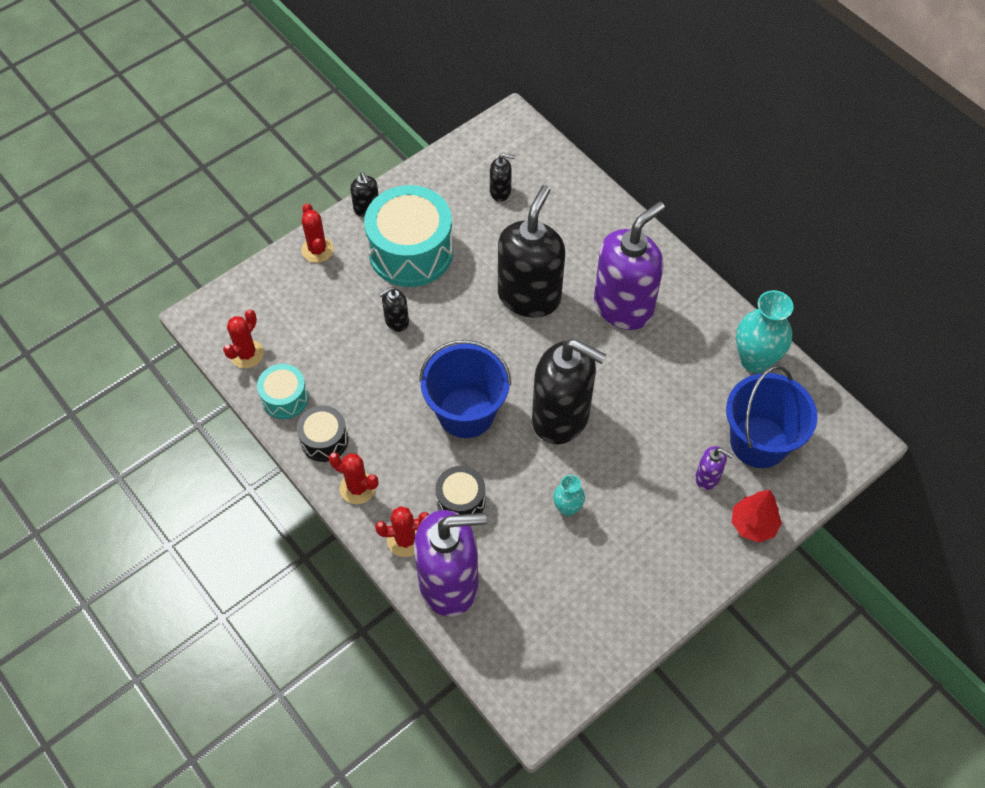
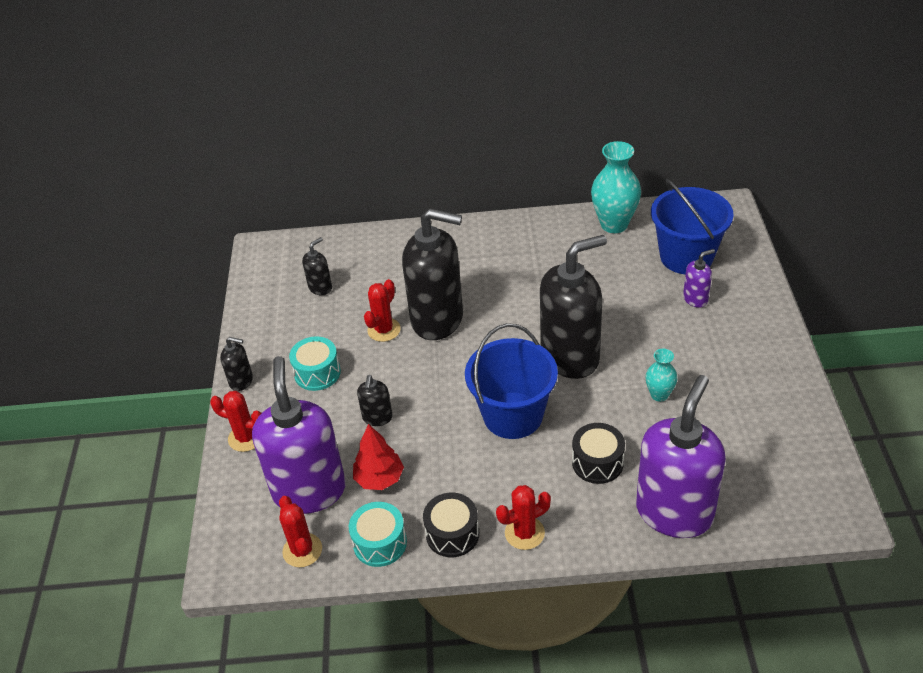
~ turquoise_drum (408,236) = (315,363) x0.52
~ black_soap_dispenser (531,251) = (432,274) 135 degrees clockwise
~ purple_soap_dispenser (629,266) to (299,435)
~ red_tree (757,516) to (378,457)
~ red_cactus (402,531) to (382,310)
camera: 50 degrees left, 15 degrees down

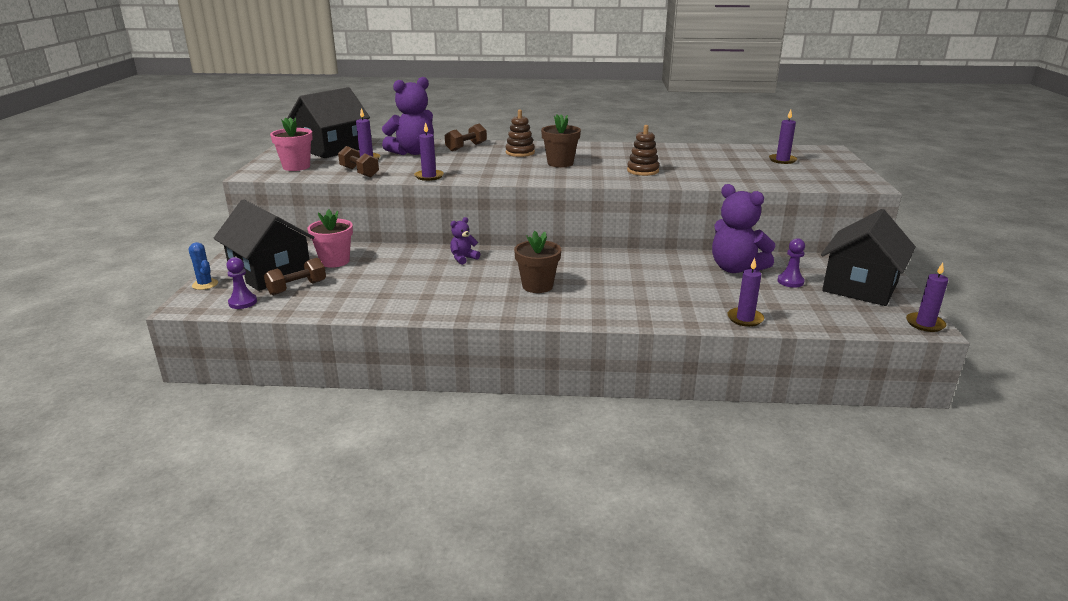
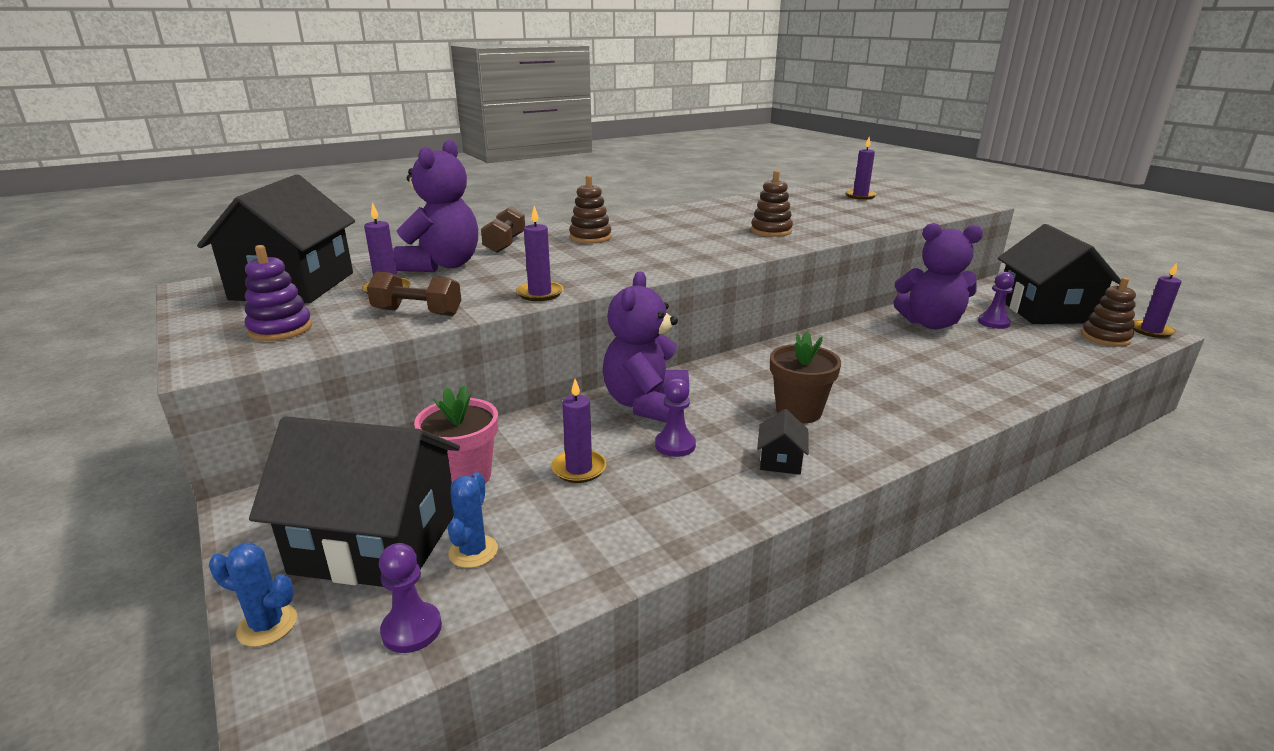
- brown_flower_pot (561,141)
~ pink_flower_pot (291,144) to purple_stacking_toy (278,293)
~ purple_teddy_bear (465,241) = (646,347) x2.04
~ brown_dumbbell (295,276) to blue_cactus (473,520)
~ purple_candle (745,292) to (578,431)
+ brown_stacking_toy (1108,312)
+ purple_pawn (675,417)
+ black_house (783,442)
camera: 35 degrees left, 0 degrees up

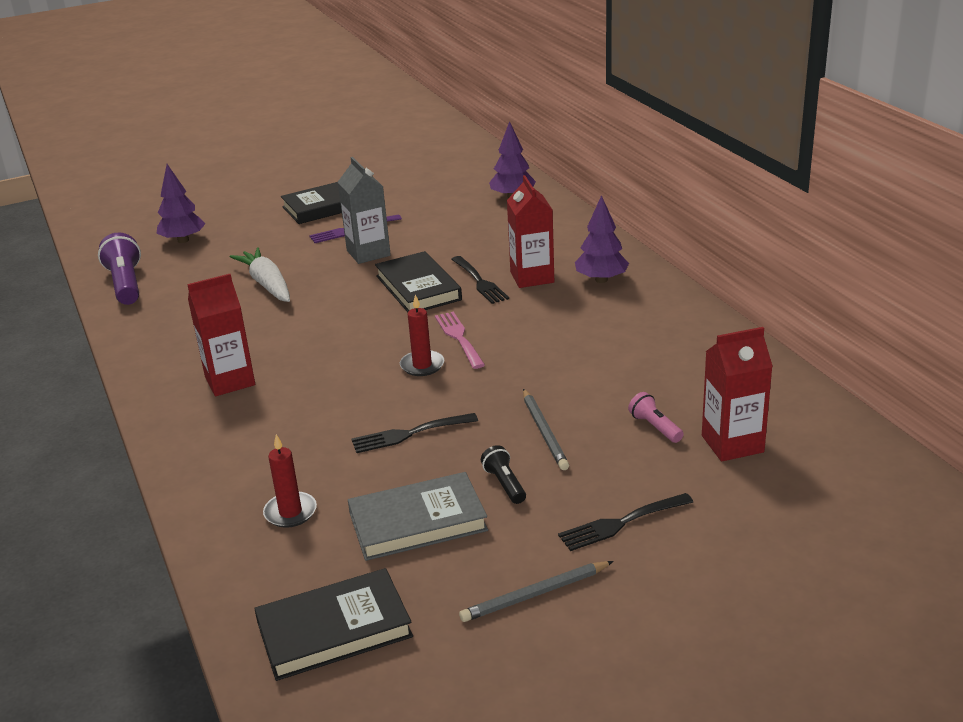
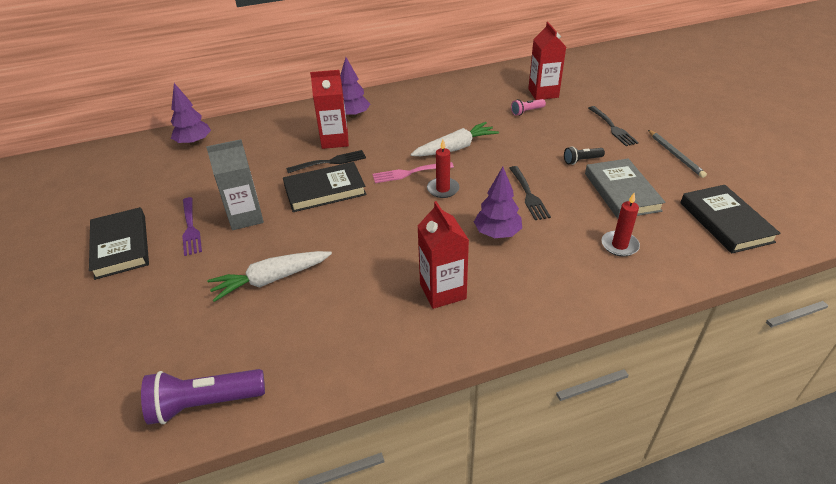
~ purple_tree (181,203) to (498,202)
- grey_pencil (546,429)
+ white_carrot (454,139)
camera: 85 degrees left, 10 degrees up

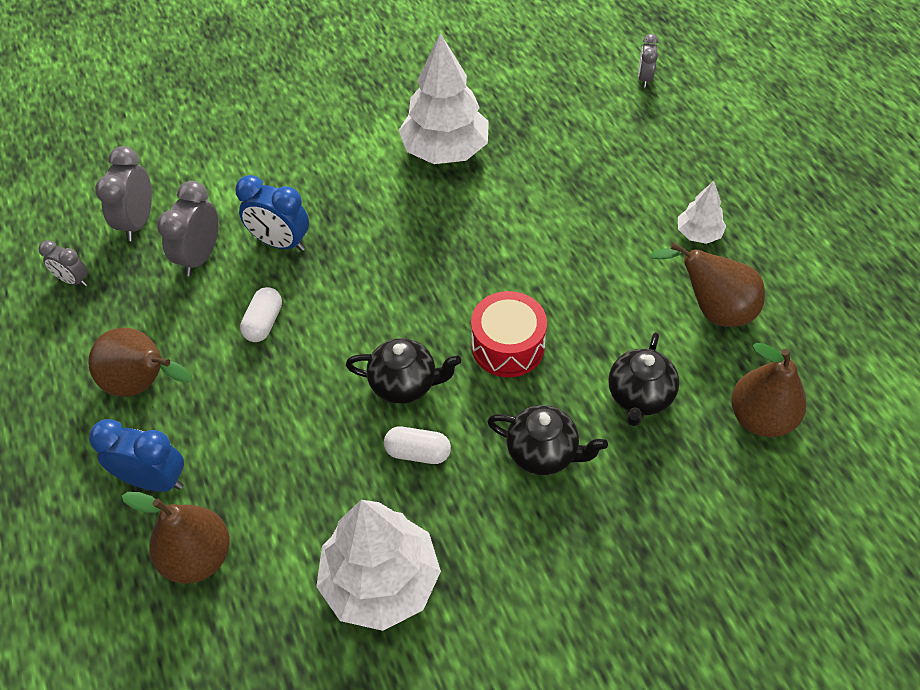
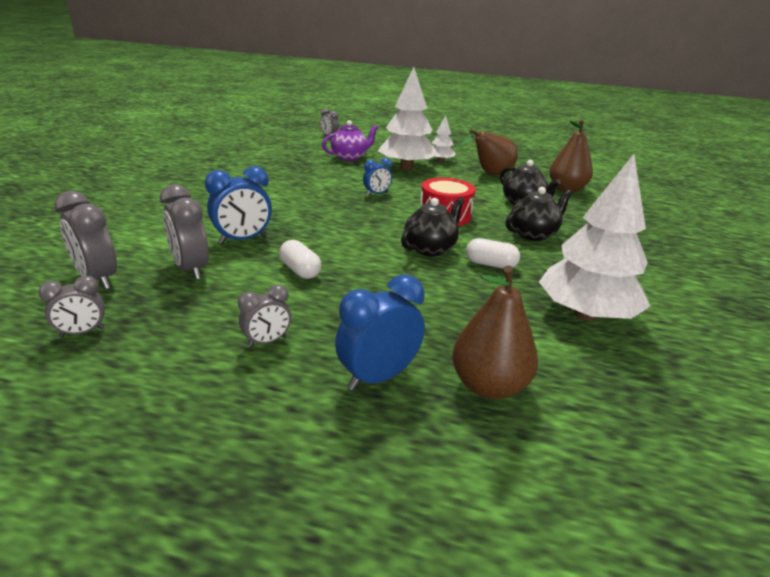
~ white_tree (443,98) to (408,118)
~ brown_pear (140,362) to grey_clock (264,316)
~ white_capsule (417,445) = (493,253) 60 degrees clockwise
+ purple_teapot (350,140)
+ blue_clock (377,177)
camera: 55 degrees left, 25 degrees down

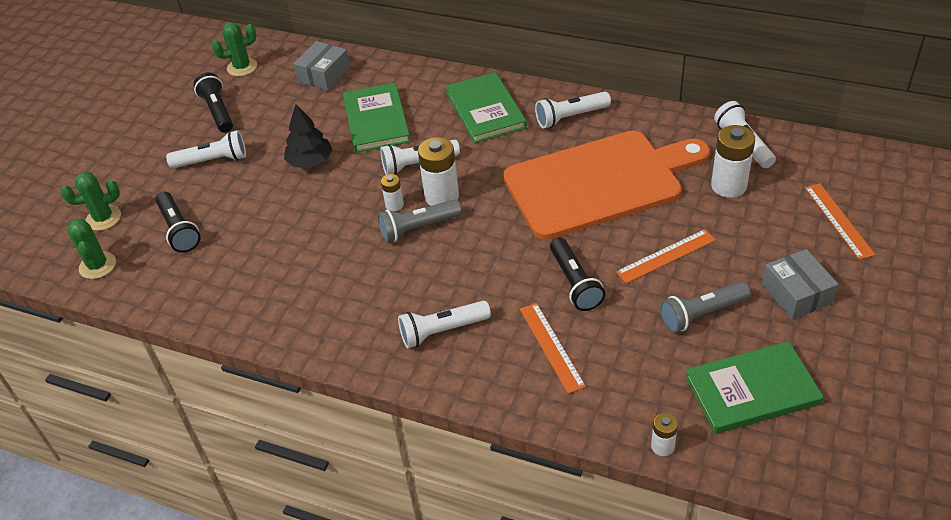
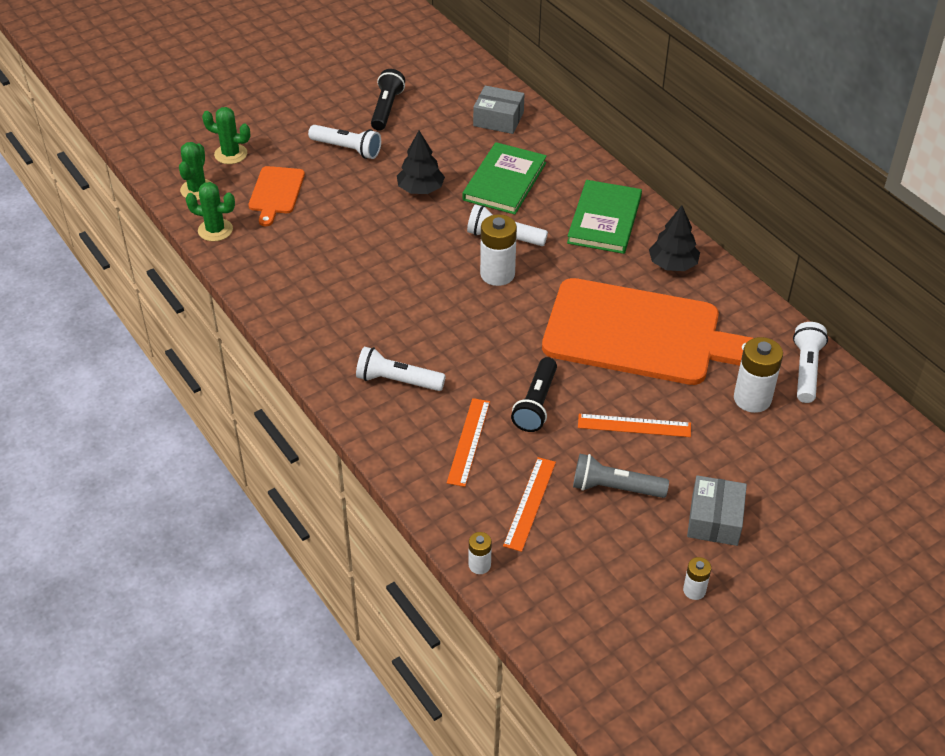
~ green_cactus (234,49) to (210,212)
~ grey_box (321,66) = (498,110) 45 degrees clockwise
~ white_flashlight (573,109) to black_tree (674,238)
~ white_battery (392,192) to (697,578)
~ orange_ruler (840,221) to (529,504)
~ black_flashlight (177,222) to orange_cutting_board (276,196)
- grey_flashlight (420,221)
- green_book (754,387)
camera: 30 degrees right, 0 degrees up

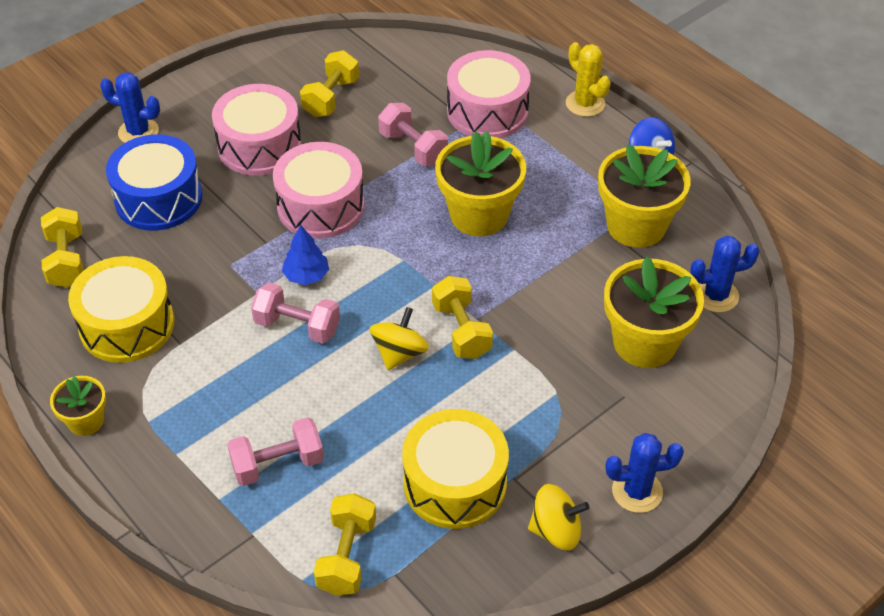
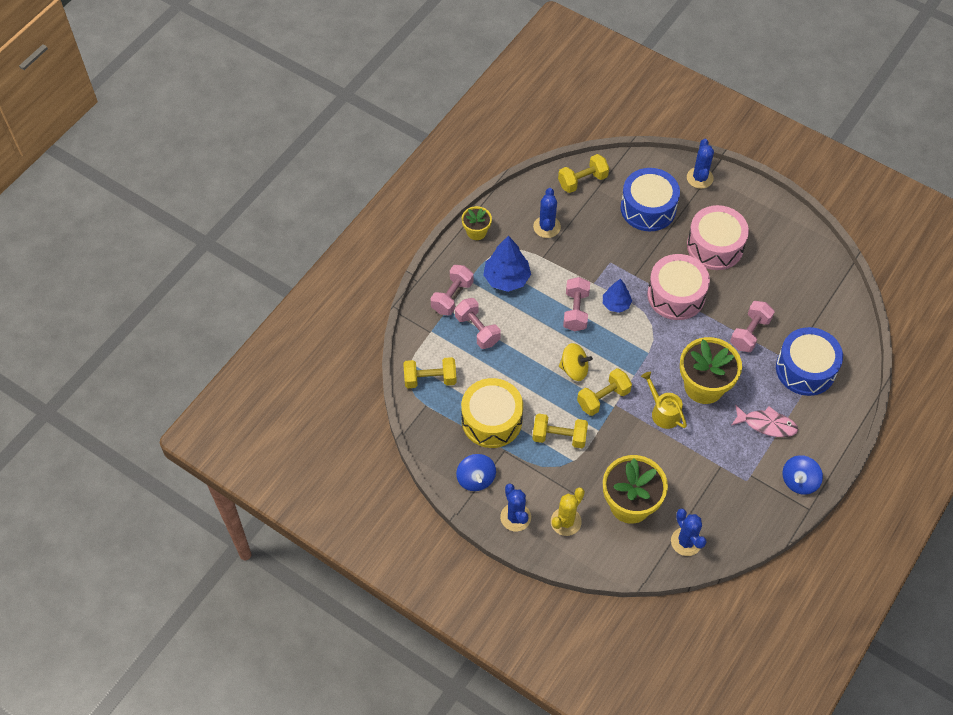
~ yellow_cactus (588,79) to (568,511)
~ yellow_dumbbell (329,83) to (560,430)
~ pink_drum (489,94) to blue_drum (809,361)
- yellow_flower_pot (644,196)
~ yellow_drum (121,309) to blue_cactus (547,213)
~ yellow_spinning_top (559,517) to blue_spinning_top (476,472)
+ blue_tree (507,263)
+ pink_dumbbell (452,290)
+ yellow_watering_can (664,400)
+ pink_fish (765,421)
camera: 75 degrees right, 10 degrees up

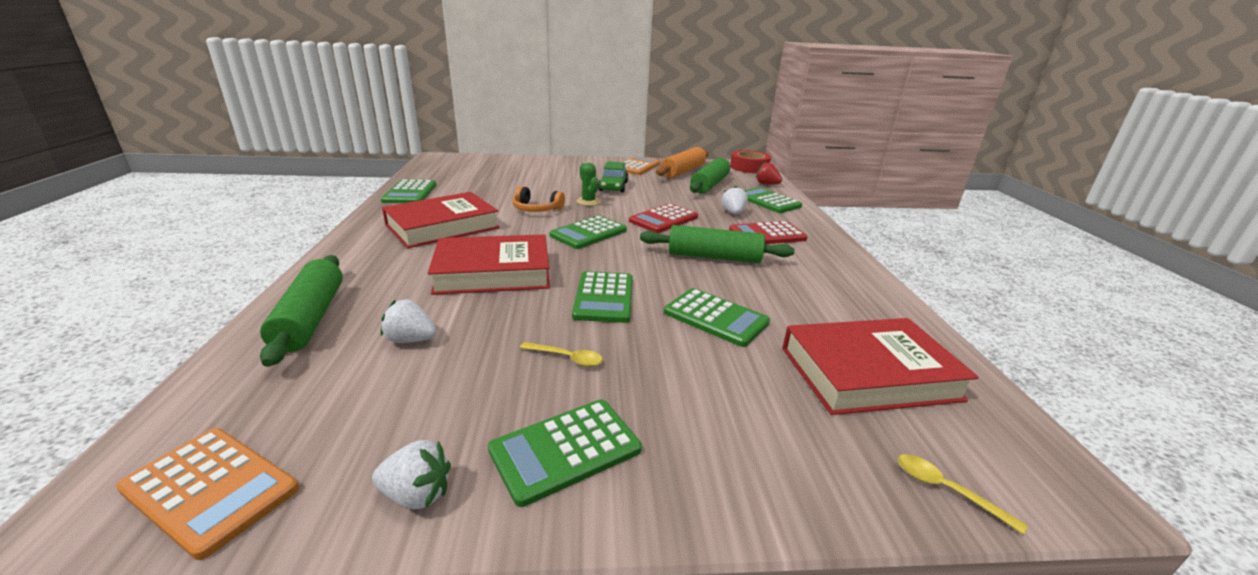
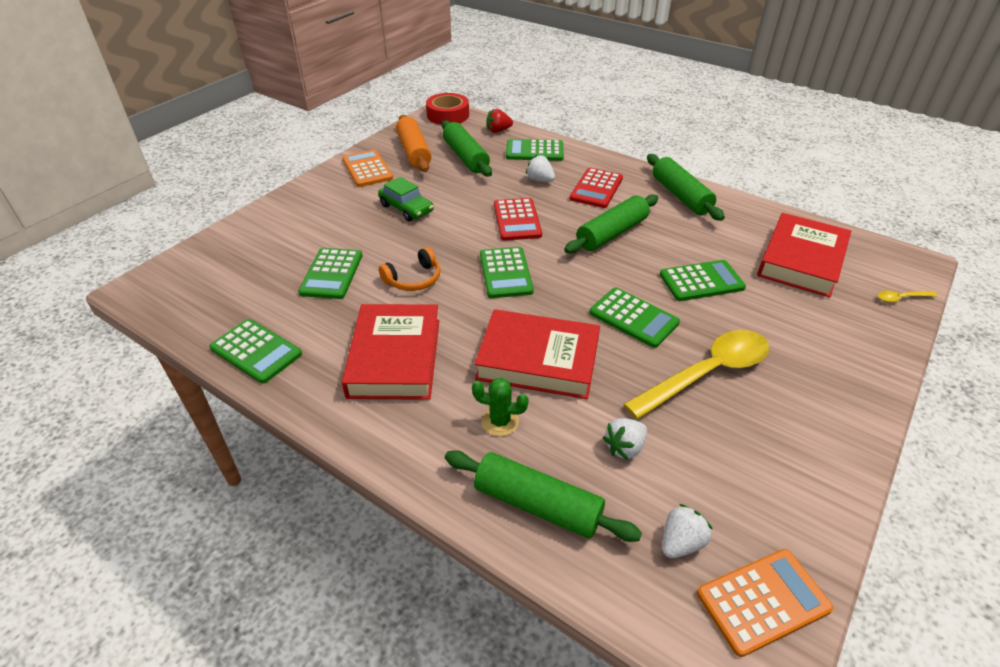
~ green_cactus (588,184) to (500,407)
~ red_book (489,264) = (537,354) 75 degrees clockwise
~ yellow_spoon (561,354) = (696,374) x2.48
~ green_calculator (565,453) to (330,273)
~ white_strawberry (411,474) to (687,531)
+ green_rolling_pin (686,187)
camera: 50 degrees left, 15 degrees up

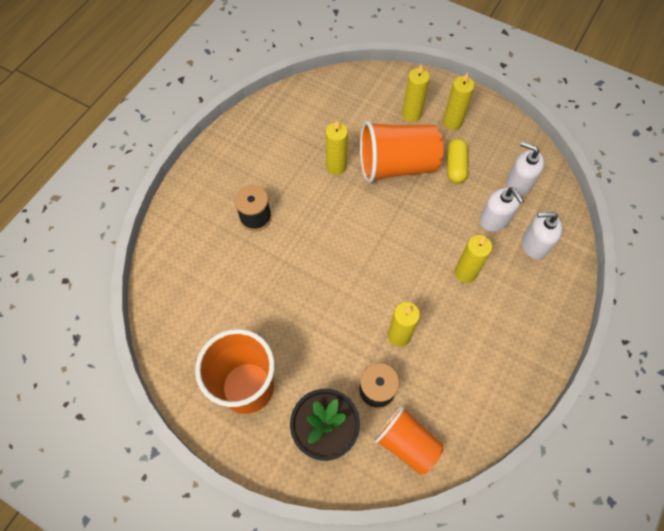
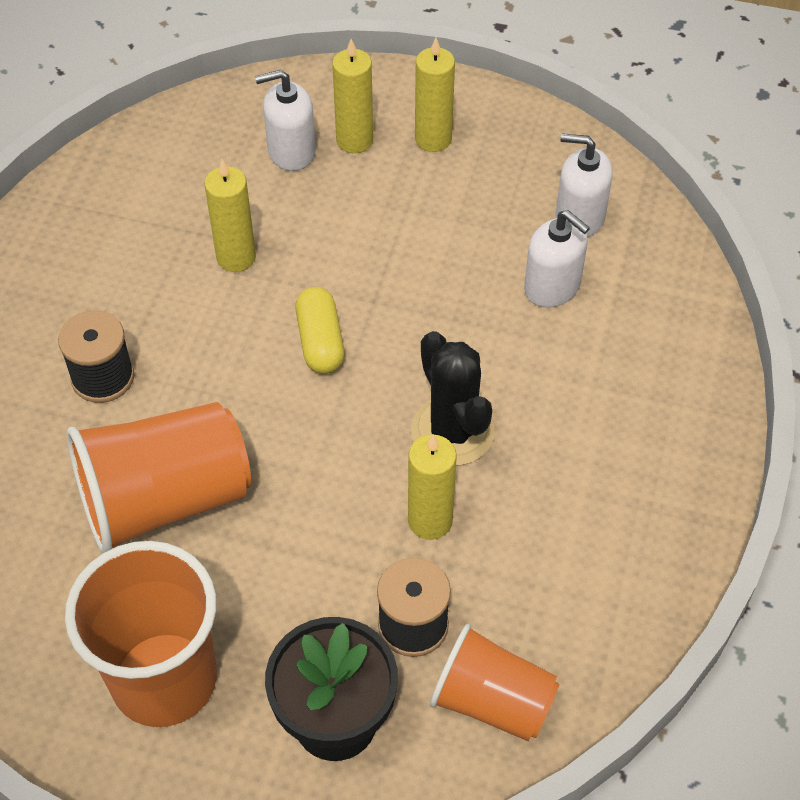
~ orange_cup (402,152) to (159,477)
~ yellow_capsule (457,161) to (320,330)
~ white_soap_dispenser (542,235) to (285,120)
- yellow_candle (473,259)
+ black_cactus (453,398)
camera: 15 degrees left, 10 degrees down

